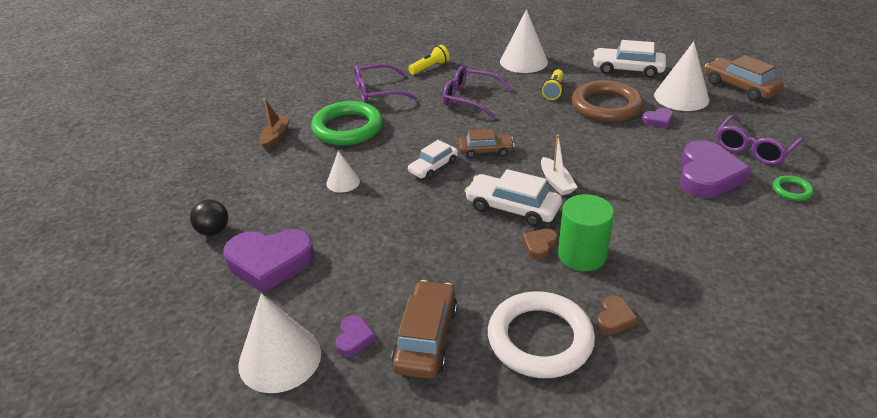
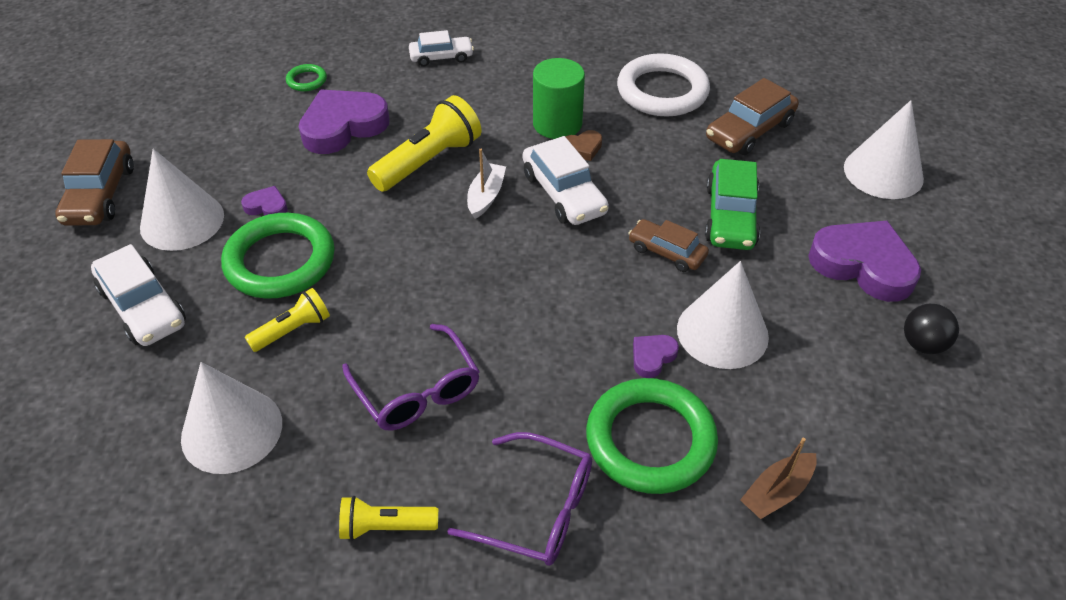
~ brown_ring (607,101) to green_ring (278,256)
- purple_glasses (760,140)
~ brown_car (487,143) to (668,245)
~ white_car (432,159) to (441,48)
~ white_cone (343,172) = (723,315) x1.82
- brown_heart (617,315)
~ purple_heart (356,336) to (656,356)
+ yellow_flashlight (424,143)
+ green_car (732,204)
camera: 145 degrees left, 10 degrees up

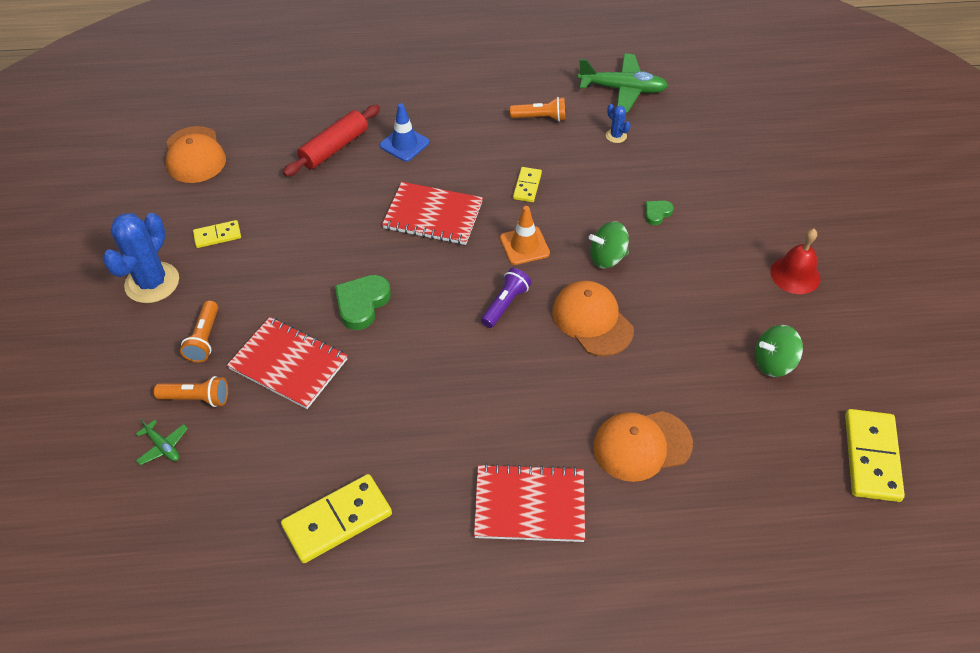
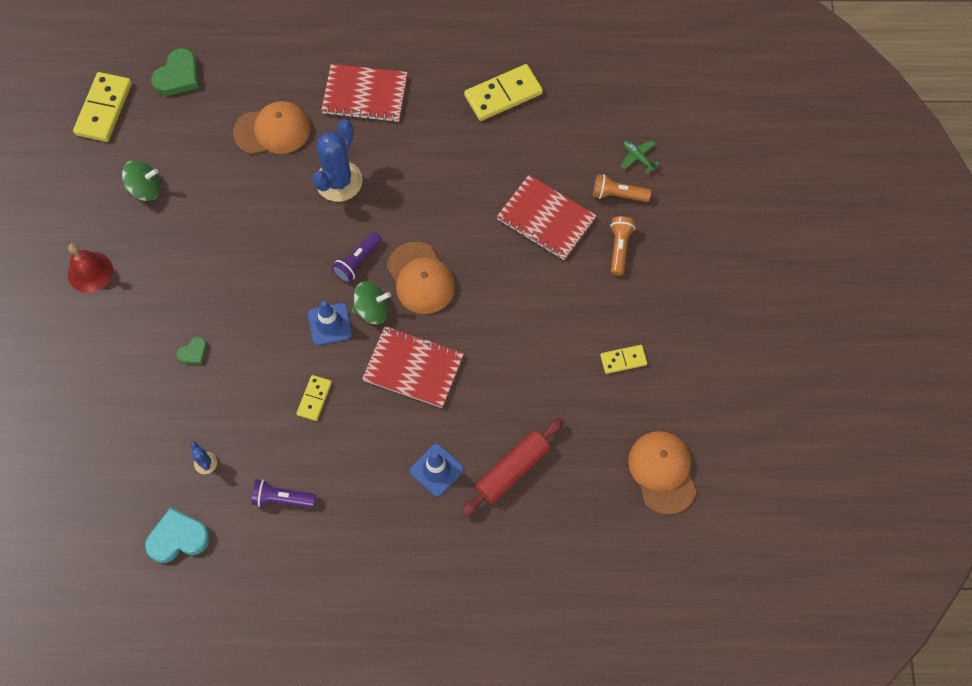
~ green_plane (623,83) to turquoise_heart (177,535)
~ orange_flashlight (537,109) to purple_flashlight (284,493)
~ orange_traffic_cone (525,235) to blue_traffic_cone (330,323)
~ blue_cactus (140,258) to (337,161)
~ green_spinning_top (609,245) to (371,303)
~ green_heart (363,302) to (175,72)
~ orange_cap (593,318) to (421,278)
camera: 175 degrees left, 15 degrees up

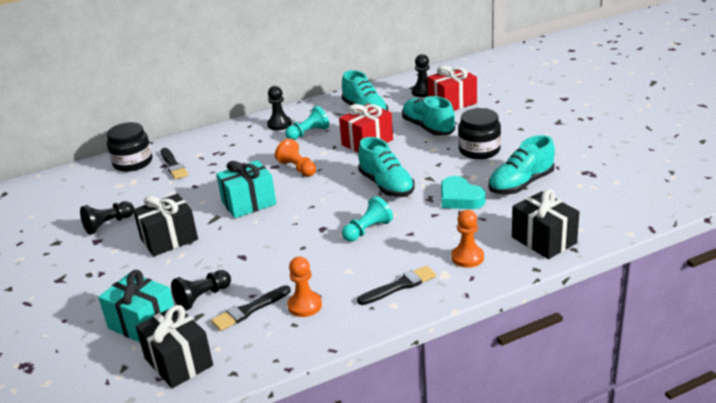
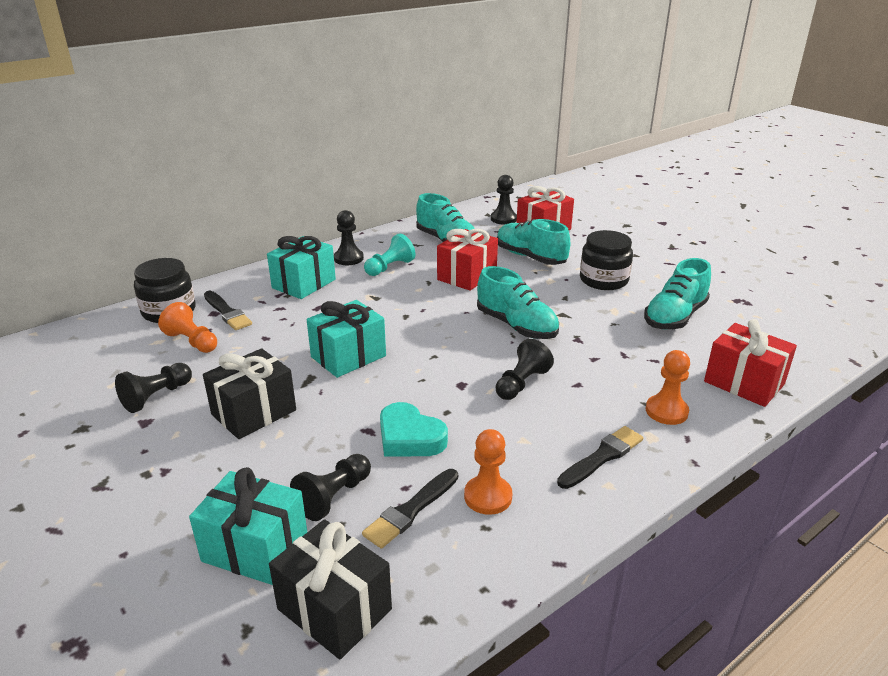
~ orange_pawn (295,158) to (187,327)
~ turquoise_heart (463,192) to (414,429)
~ black_gift (545,224) to red_gift (750,363)
~ turquoise_pawn (367,219) to black_pawn (525,369)
+ turquoise_gift (301,267)
camera: 15 degrees left, 0 degrees up

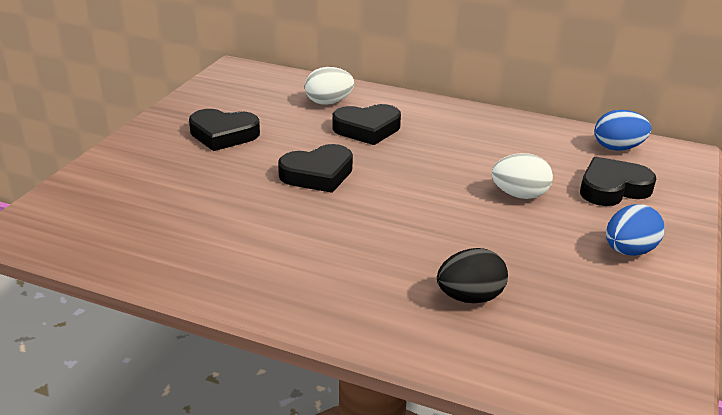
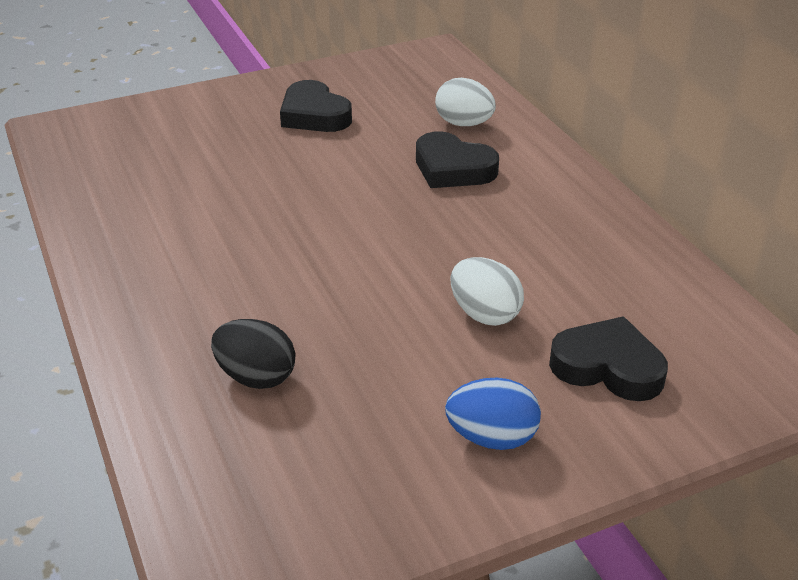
- blue_egg (623,130)
- black_heart (315,168)
camera: 45 degrees right, 5 degrees up

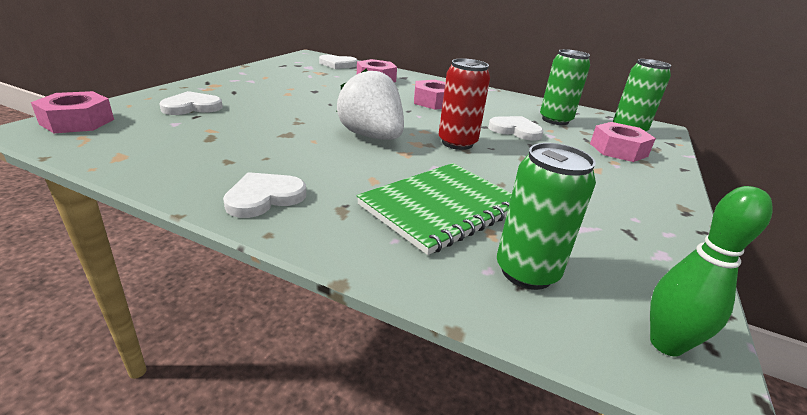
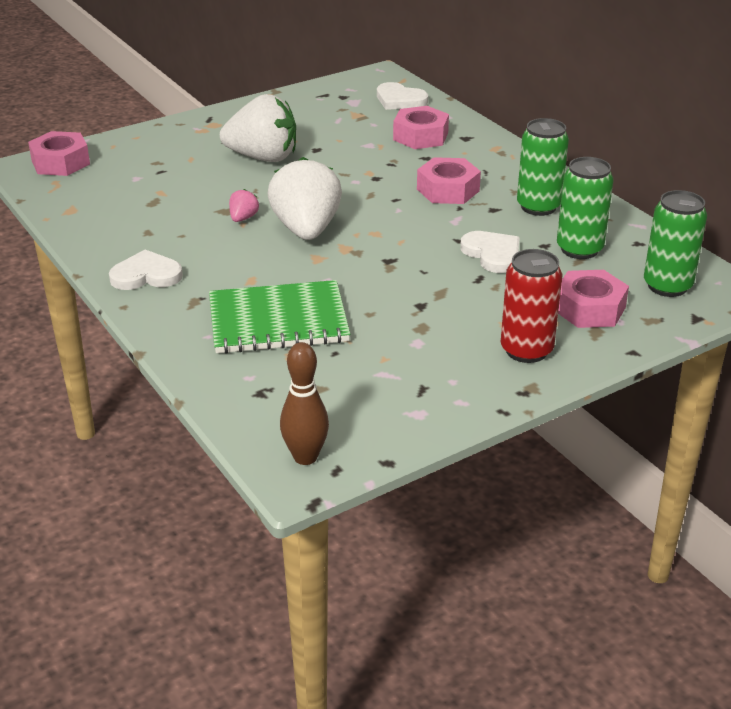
~ red_can (464,104) to (531,306)
- white_heart (191,103)
~ green_can (546,216) to (543,167)
~ green_bowling_pin (711,271) to brown_bowling_pin (304,403)
+ white_strawberry (258,128)
+ pink_strawberry (244,205)
camera: 35 degrees right, 5 degrees up

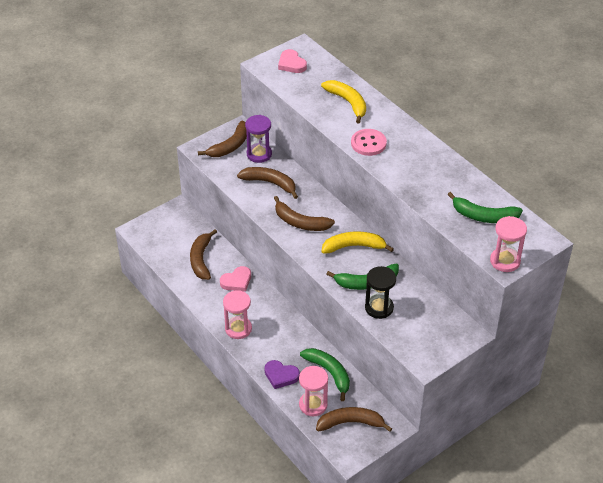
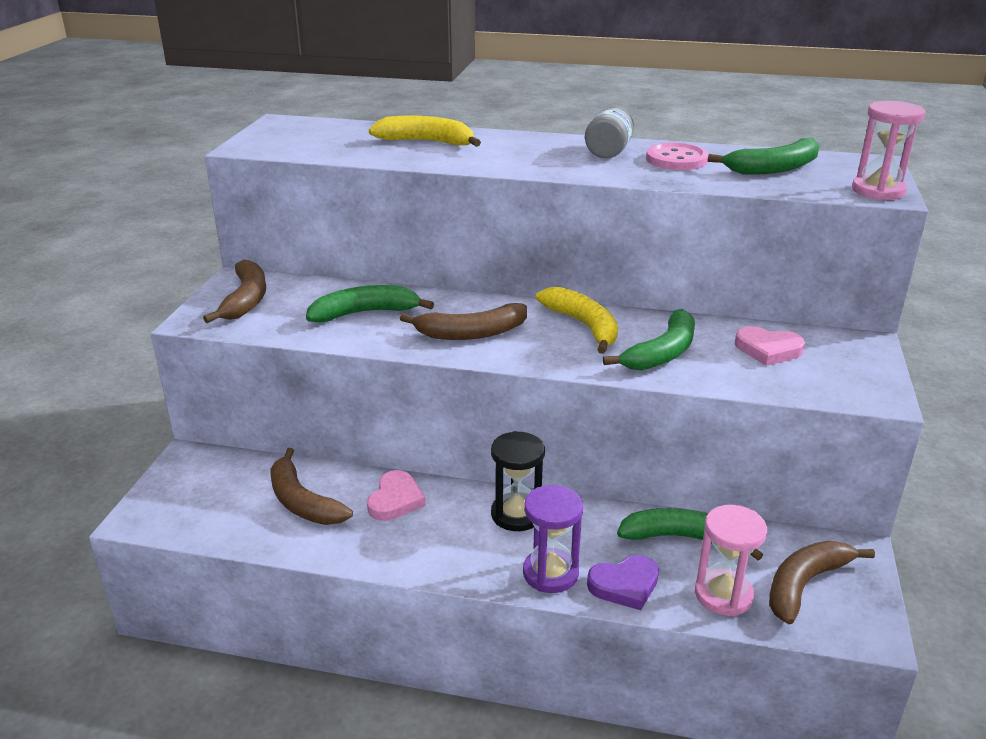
~ pink_heart (292,61) to (770,346)
~ purple_hourglass (258,139) to (553,539)
~ pink_button (369,142) to (677,156)
~ brown_banana (267,183) to green_banana (370,303)
~ yellow_banana (357,242) = (577,320) 105 degrees clockwise
~ black_hourglass (380,292) to (518,481)
- pink_hourglass (237,314)
+ grey_jar (609,132)
camera: 40 degrees left, 15 degrees down

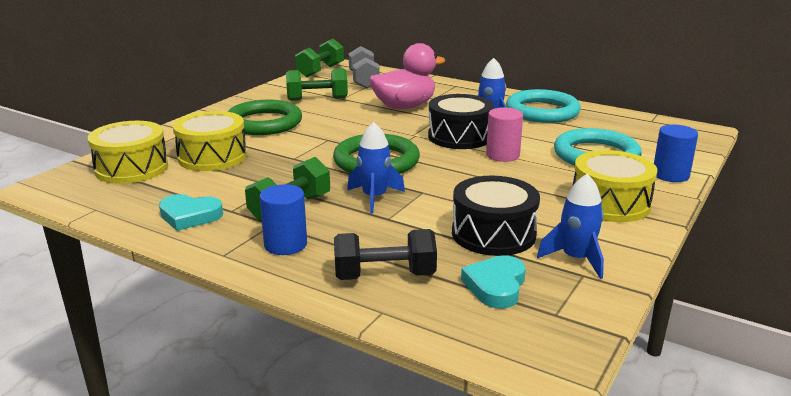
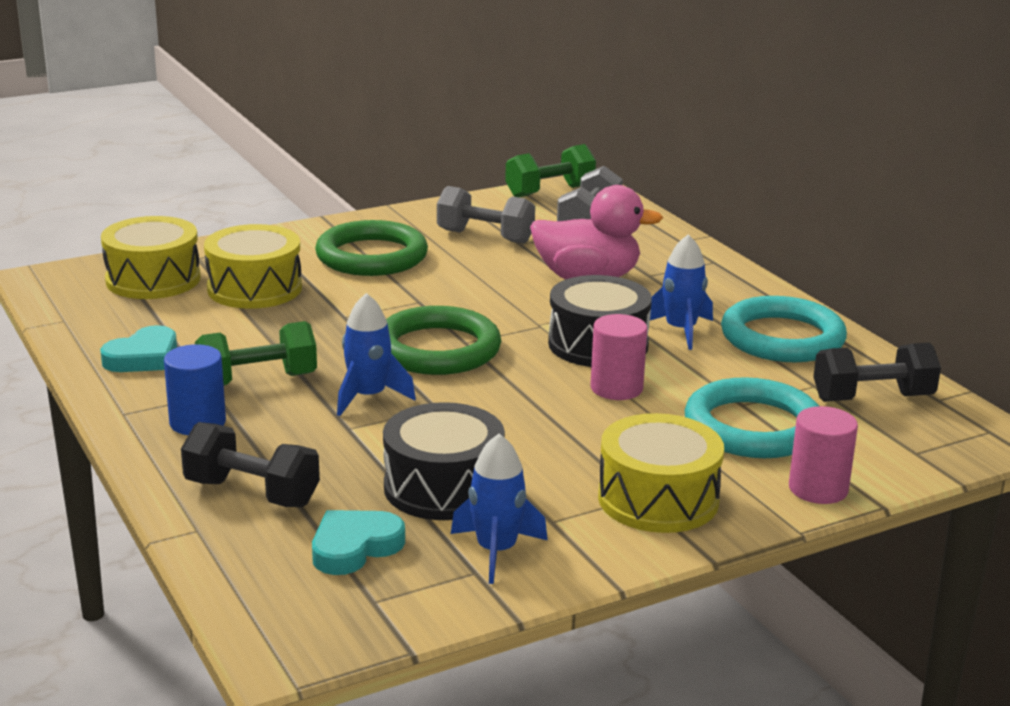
~ green_dumbbell (317,84) to grey_dumbbell (486,215)
~ blue_cylinder (676,153) to pink_cylinder (823,455)
~ turquoise_heart (191,212) = (138,348) 90 degrees counterclockwise
+ black_dumbbell (877,372)
camera: 30 degrees right, 0 degrees up

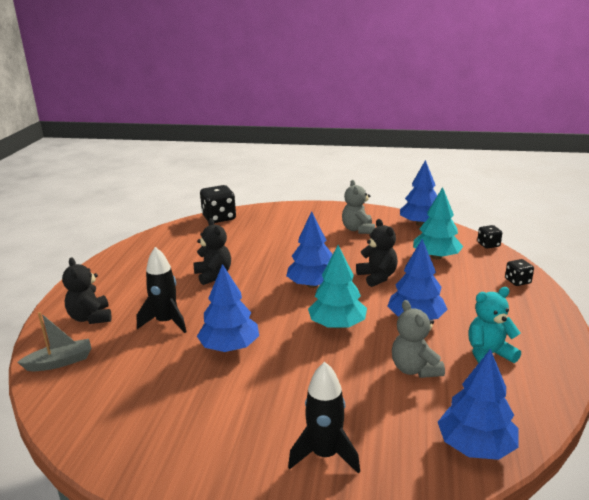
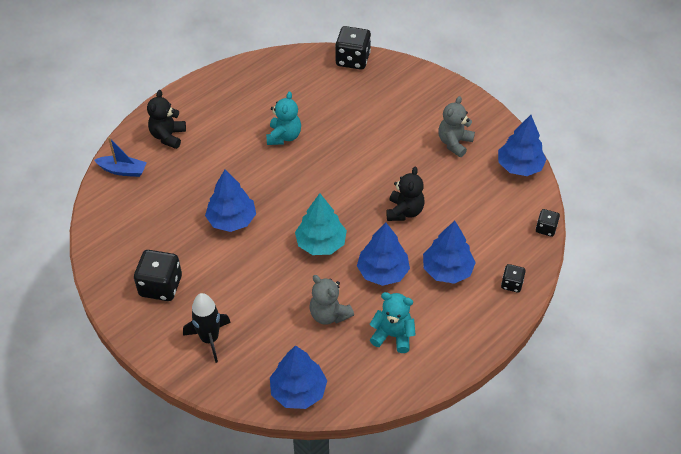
- turquoise_tree (438,223)
~ blue_tree (309,249) to (449,252)
~ black_teddy_bear (212,251) to turquoise_teddy_bear (283,118)
- black_rocket (162,290)
~ grey_teddy_bear (418,339) = (332,300) 60 degrees counterclockwise
~ grey_boat (54,341) to blue_boat (120,157)
+ black_dice (158,275)
camera: 35 degrees right, 25 degrees up

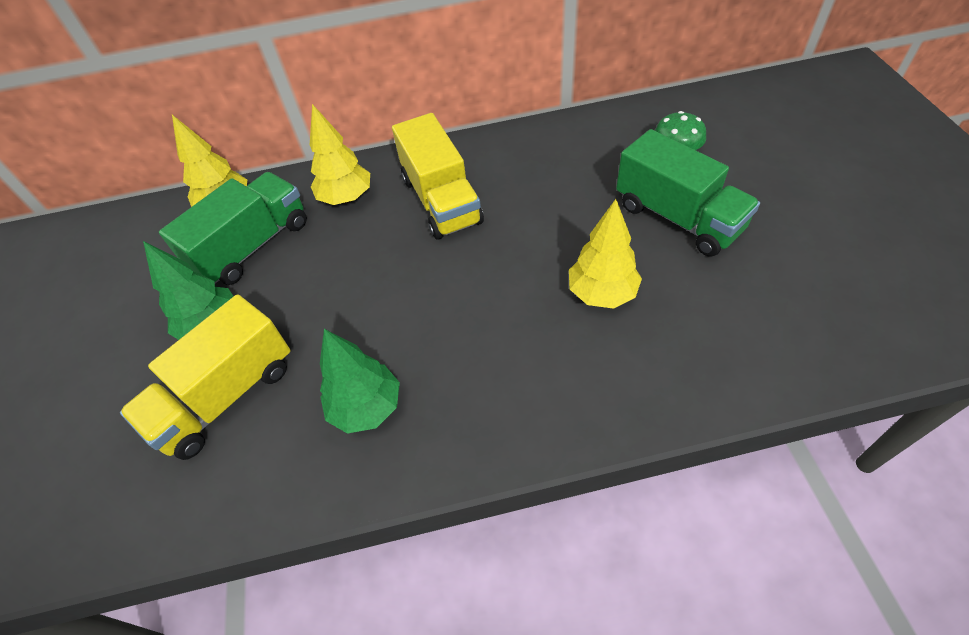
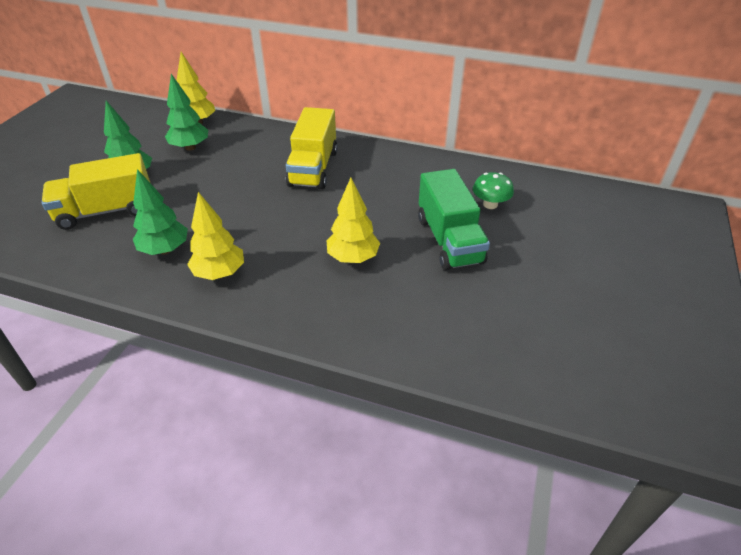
~ yellow_tree (340,154) to (215,236)
~ green_truck (233,228) to green_tree (186,112)
camera: 25 degrees right, 10 degrees down

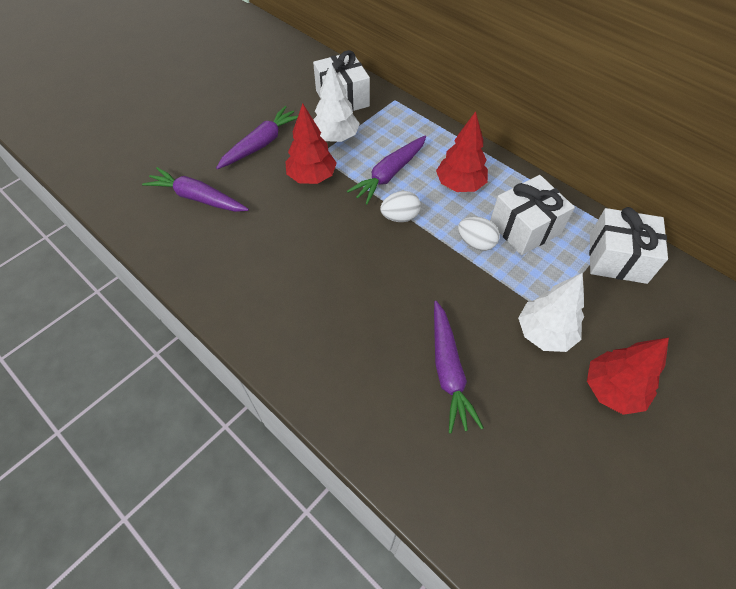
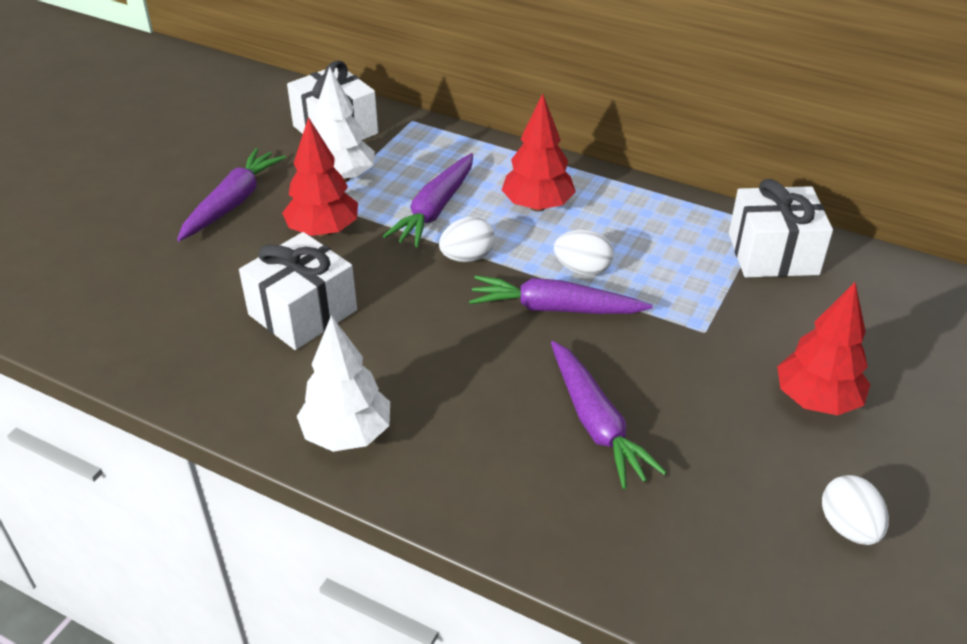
~ purple_carrot (195,189) to (561,295)
~ white_gift (532,215) to (298,291)
~ white_tree (551,312) to (343,384)
+ white_egg (855,510)
camera: 15 degrees left, 15 degrees down

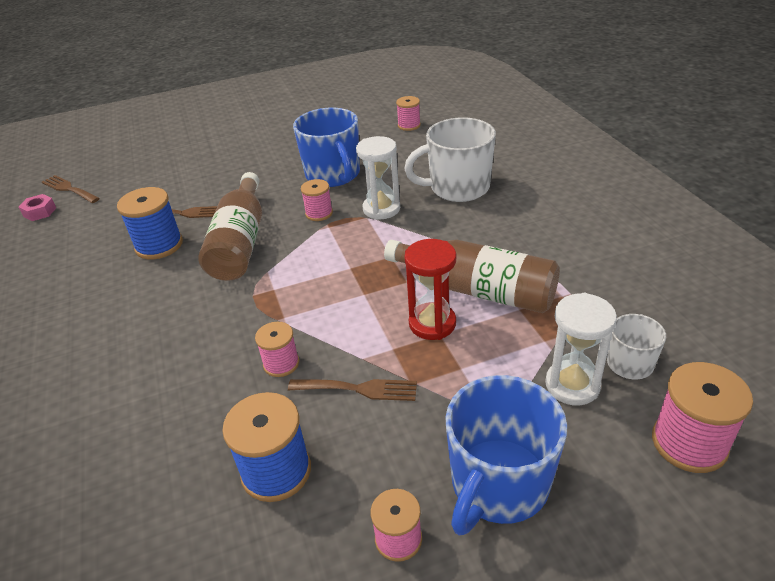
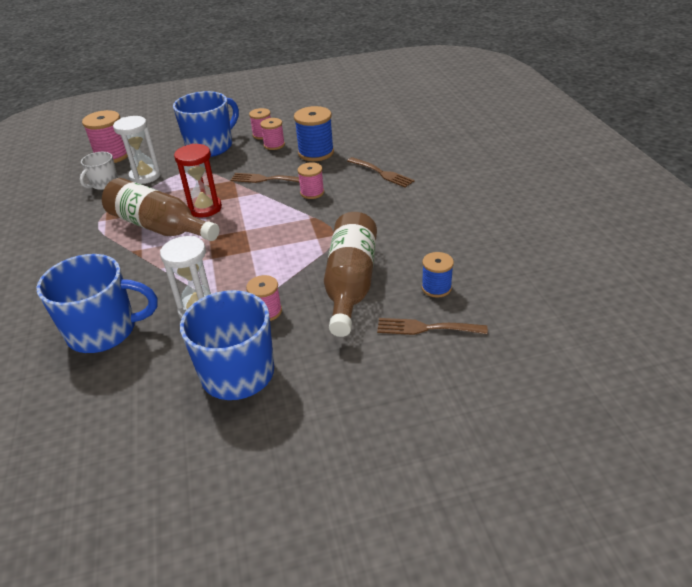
~ pink_spool (408,113) to (272,134)
~ white_mug (450,160) to blue_mug (97,303)
~ brown_fork (71,189) to (381,172)
~ blue_spool (150,223) = (438,275) x0.61
- pink_nut (37,207)
camera: 175 degrees left, 0 degrees up

